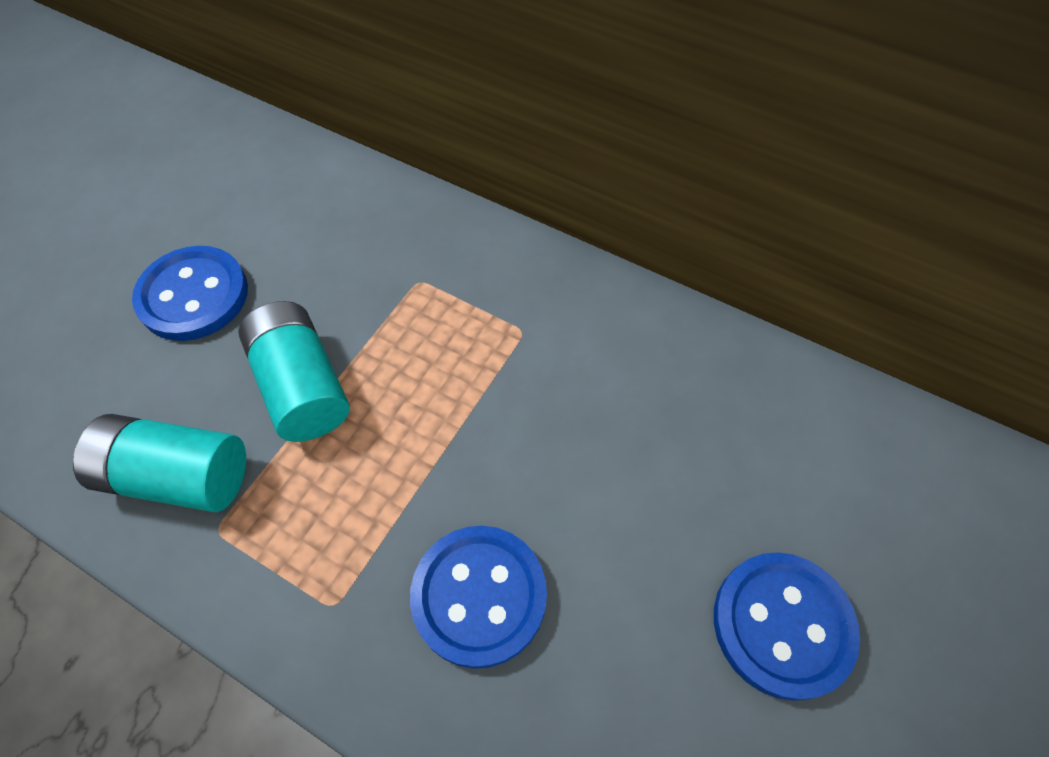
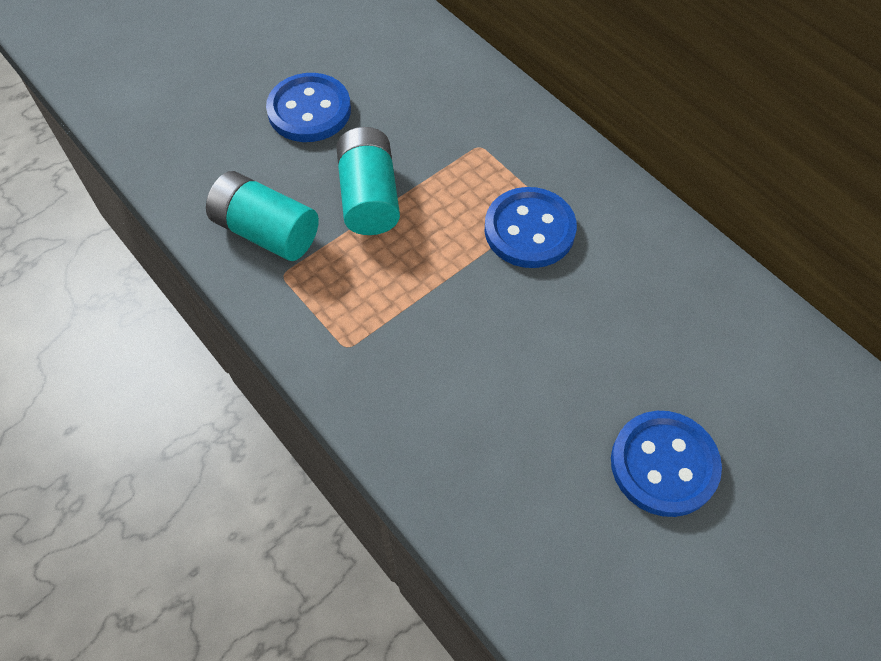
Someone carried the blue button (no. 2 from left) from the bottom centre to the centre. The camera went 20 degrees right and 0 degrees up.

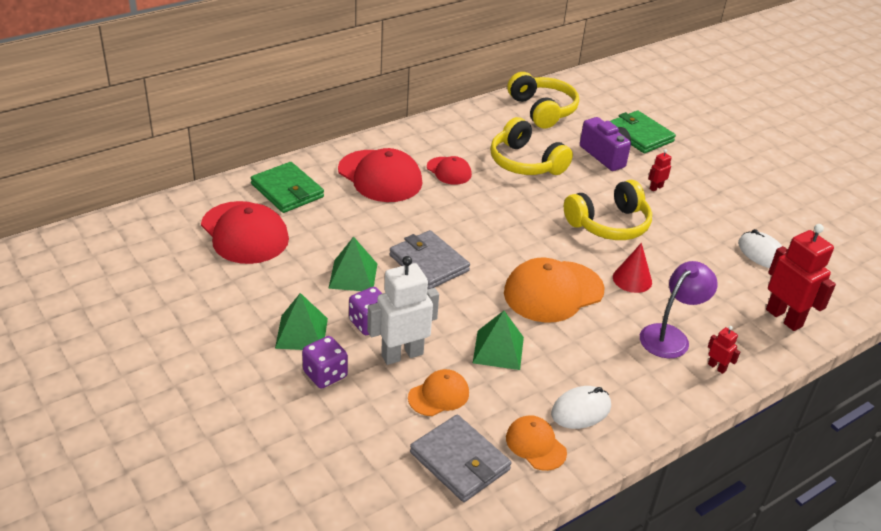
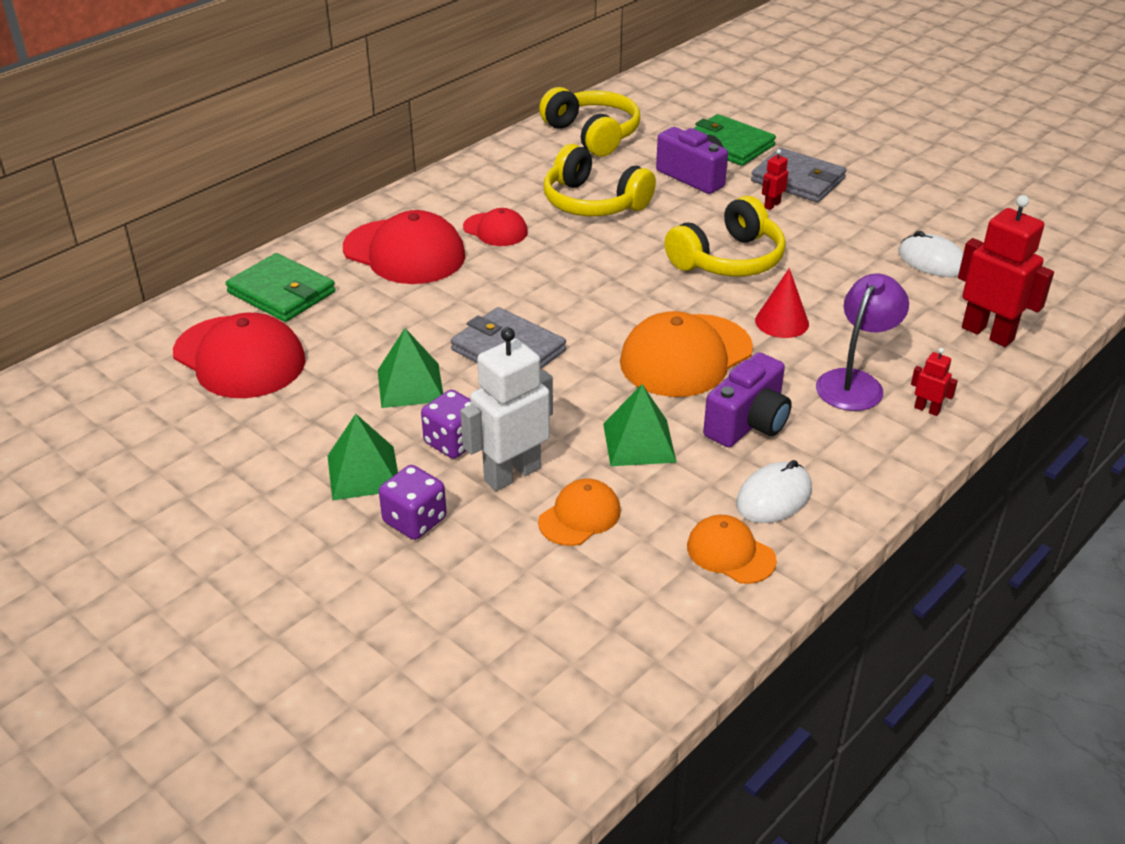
Someone put down the purple camera (no. 2 from left) at the centre. Someone carried the grey wallet (no. 2 from left) from the bottom centre to the top right. The camera went 10 degrees left and 0 degrees up.

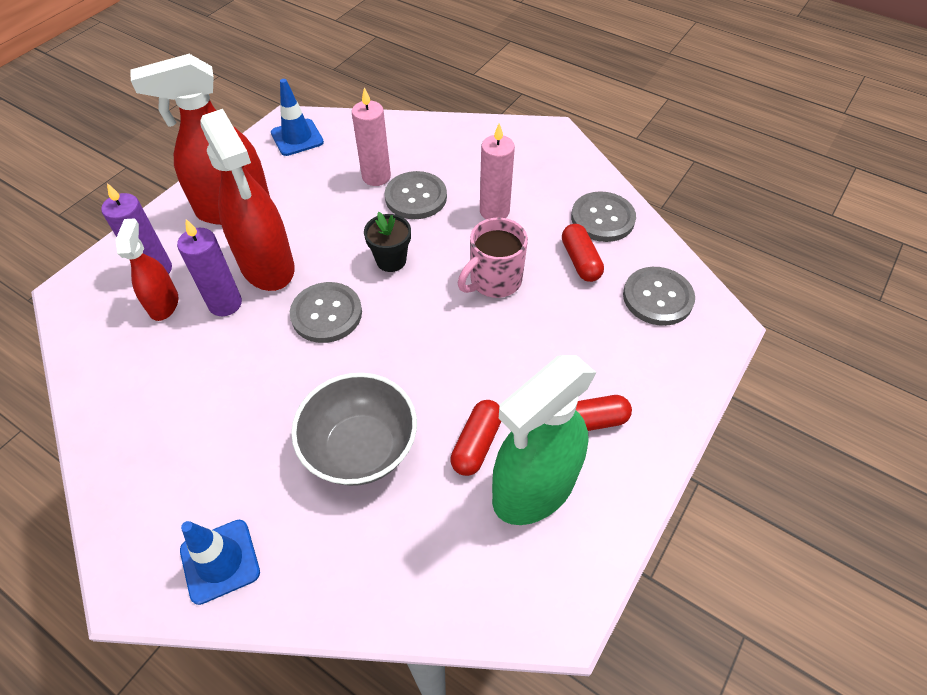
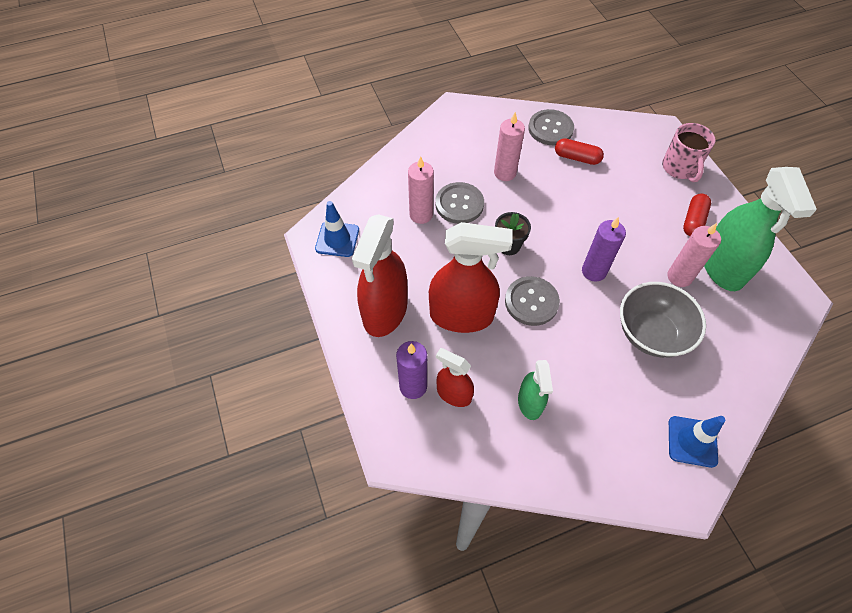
Someone took away the grey button (no. 4 from left) at the middle right. Someone put down the green spray bottle (no. 1 from left) at the centre. Someone carried the purple candle (no. 2 from left) from the middle left to the middle right. Someone carried the pink mug from the centre to the top right. Someone swapped the red capsule (no. 1 from left) at the centre for the pink candle (no. 3 from left) at the middle right. The camera went 55 degrees left and 5 degrees up.

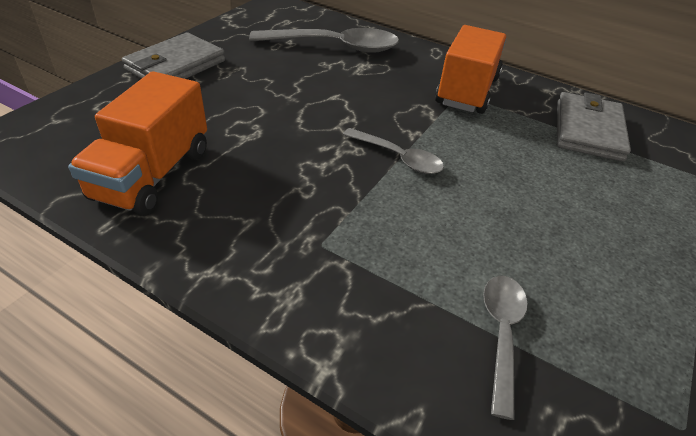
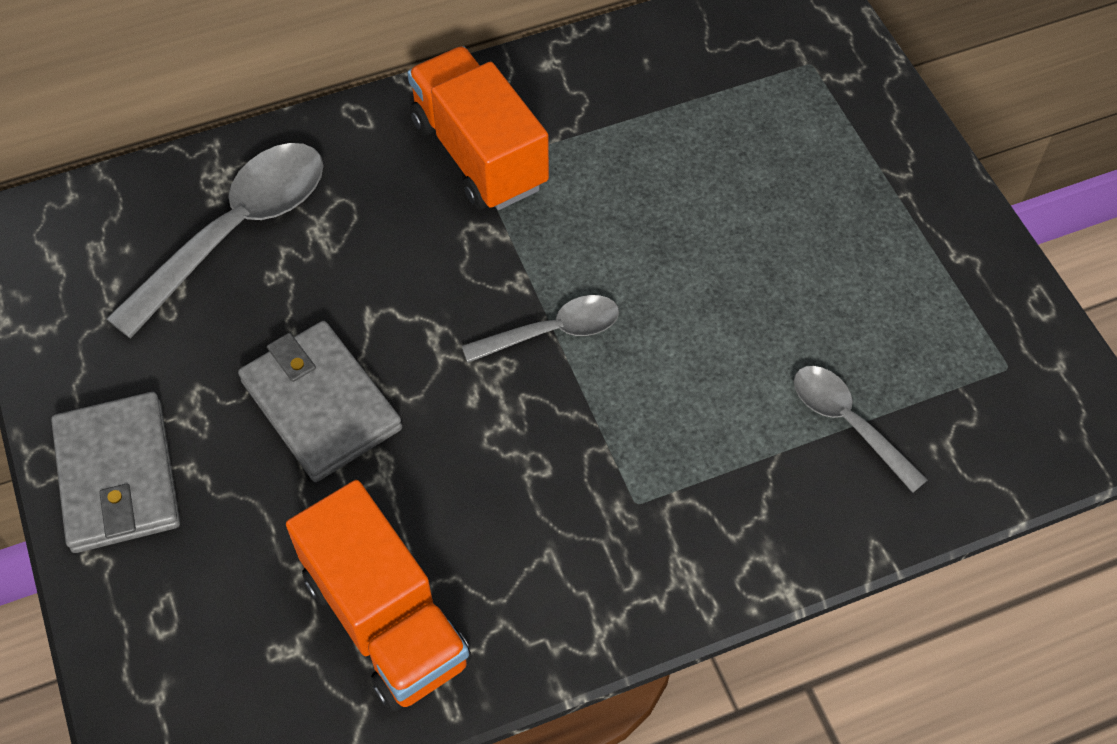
Someone carried the grey wallet (no. 2 from left) from the top right to the middle left. The camera went 50 degrees left and 15 degrees up.

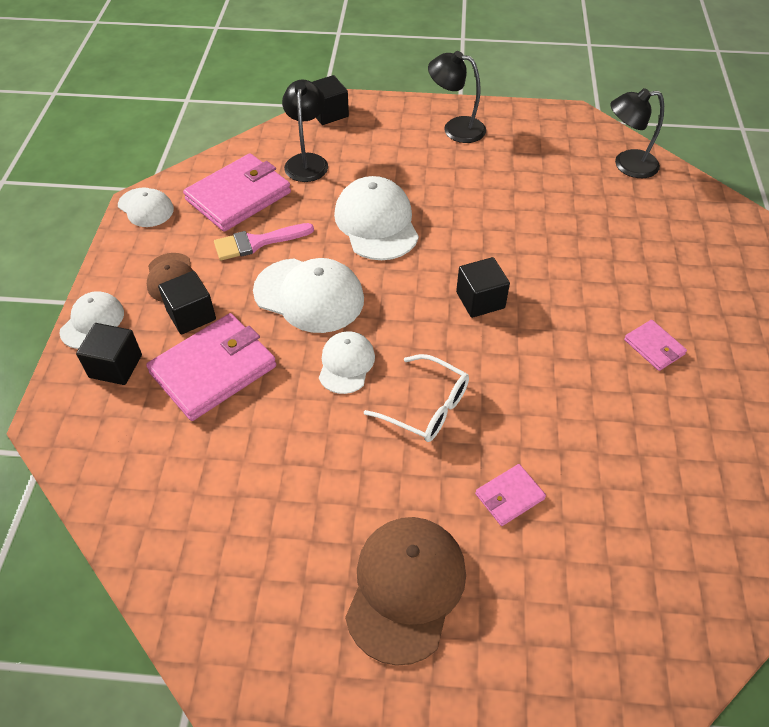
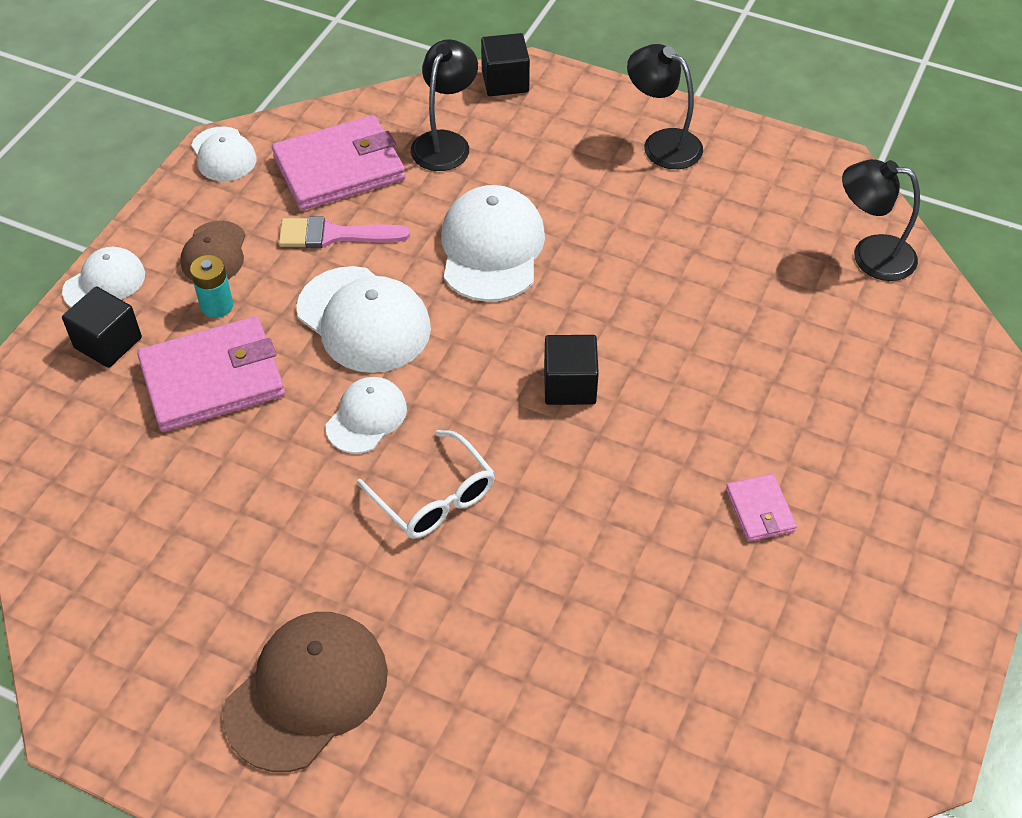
Someone took away the pink wallet (no. 3 from left) at the bottom centre. Someone swapped the black cube (no. 2 from left) at the middle left for the turquoise battery at the middle left. The camera went 20 degrees right and 0 degrees up.

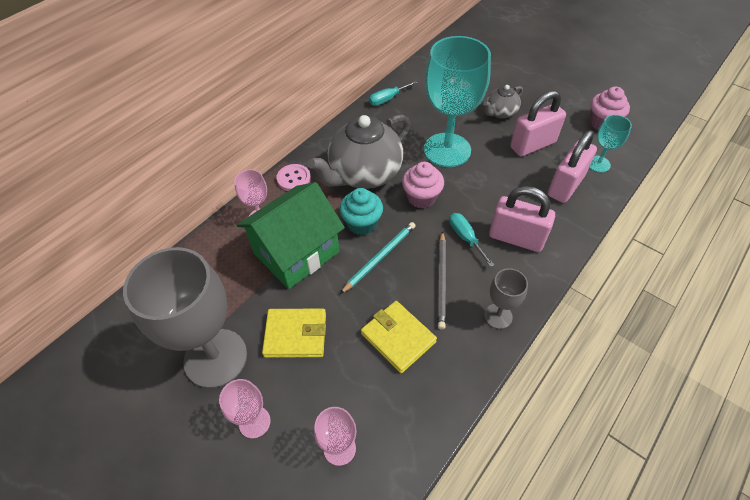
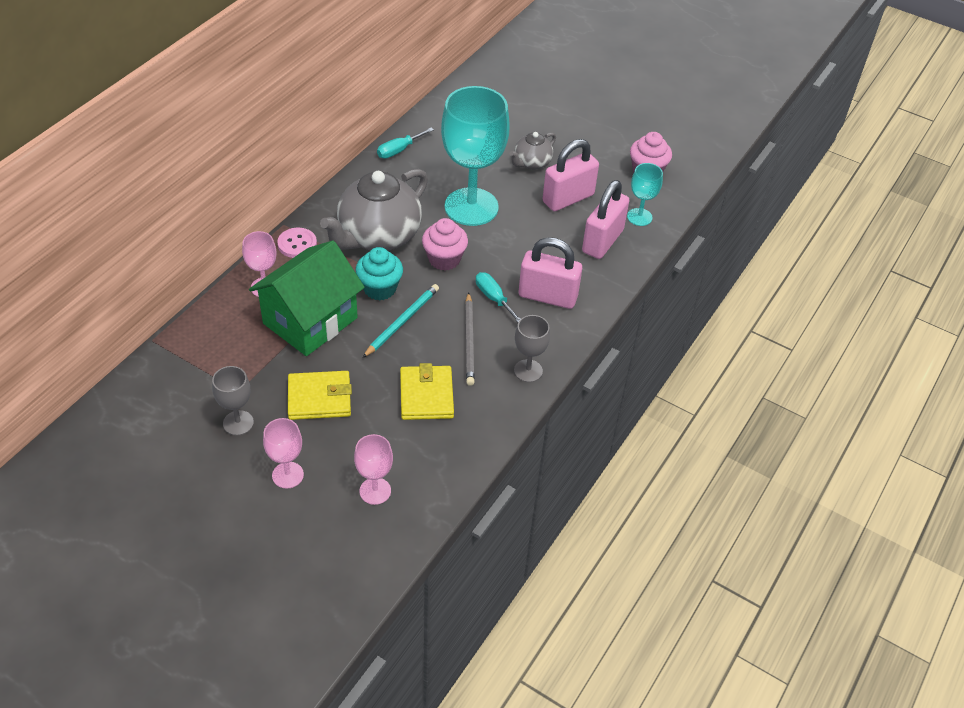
Someone rotated the yellow wallet (no. 2 from left) at the bottom centre by 45 degrees clockwise. Someone scaled the grey goblet (no. 1 from left) at the middle left by 0.47. The camera went 10 degrees left and 5 degrees down.

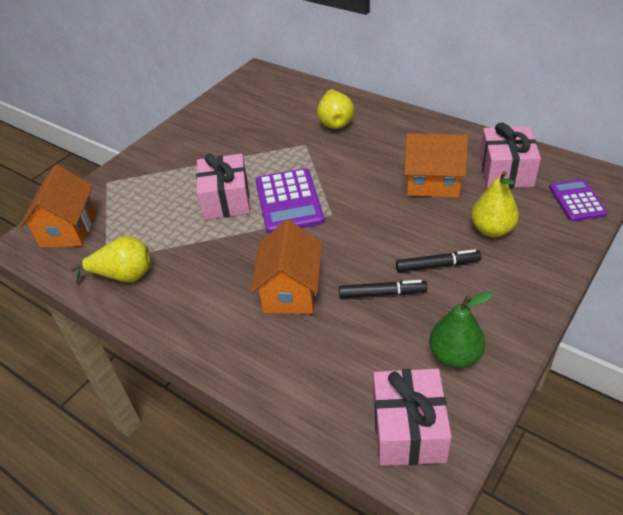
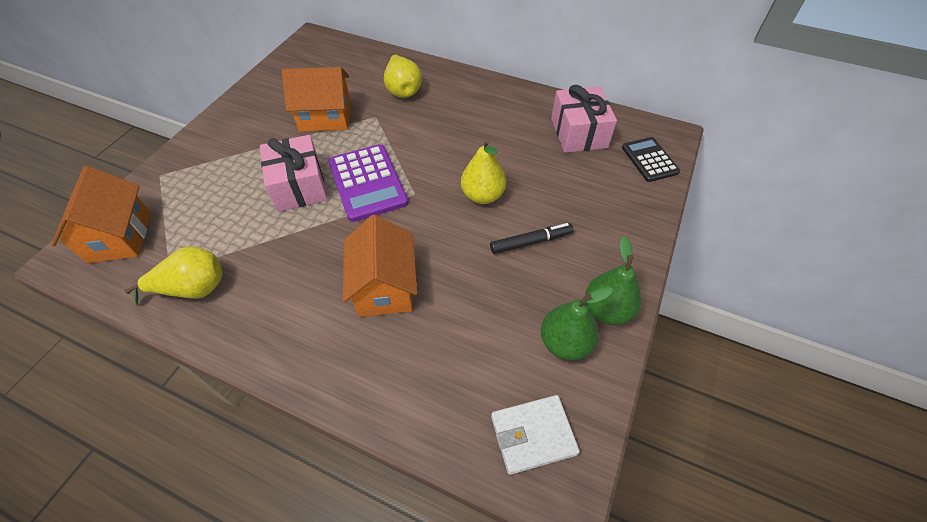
Someone took away the black marker (no. 1 from left) at the centre. Someone put down the green pear (no. 2 from left) at the centre. Someone carried the orange house (no. 3 from left in the first image) from the top right to the top centre. Someone carried the yellow pear (no. 3 from left) from the middle right to the top centre. Someone swapped the pink gift (no. 2 from left) at the bottom centre for the white wallet at the bottom centre. Someone repainted the purple calculator (no. 2 from left) at the middle right, which became the black calculator at the top right. The camera went 15 degrees left and 10 degrees up.

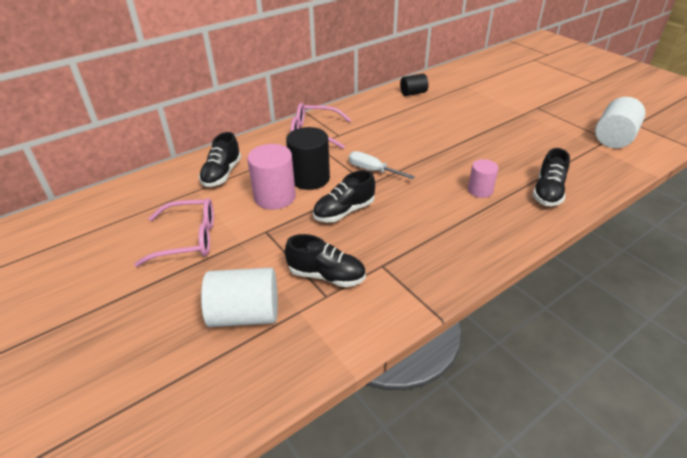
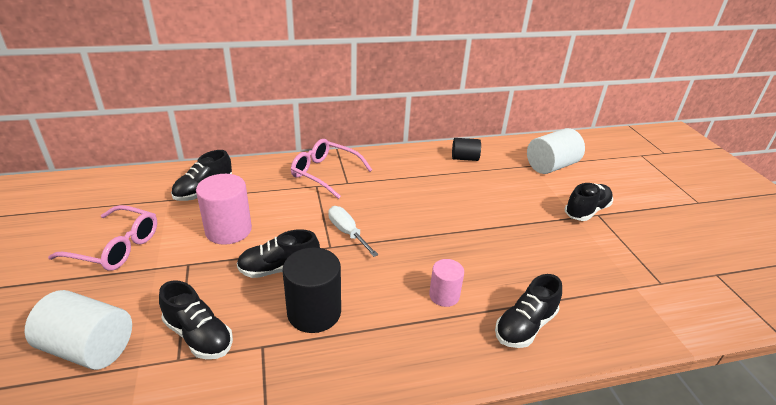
Someone put down the black shoe (no. 5 from left) at the middle right. Someone carried the black cylinder (no. 1 from left) from the centre to the bottom centre. Someone carried the white cylinder (no. 2 from left) from the top right to the middle right. The camera went 20 degrees right and 5 degrees down.

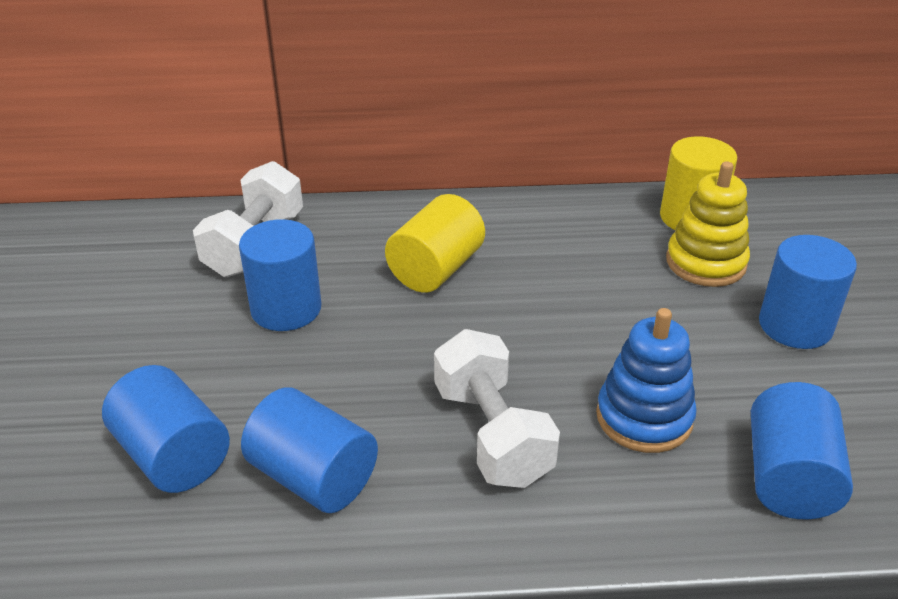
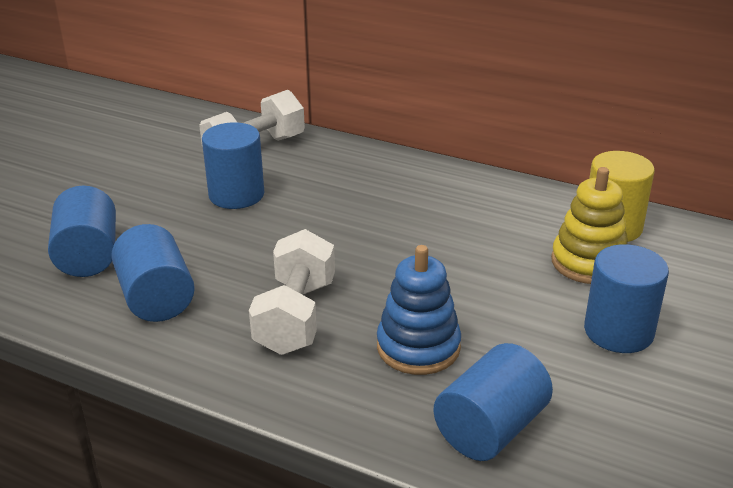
Someone took away the yellow cylinder (no. 1 from left) at the centre. The camera went 30 degrees right and 5 degrees down.

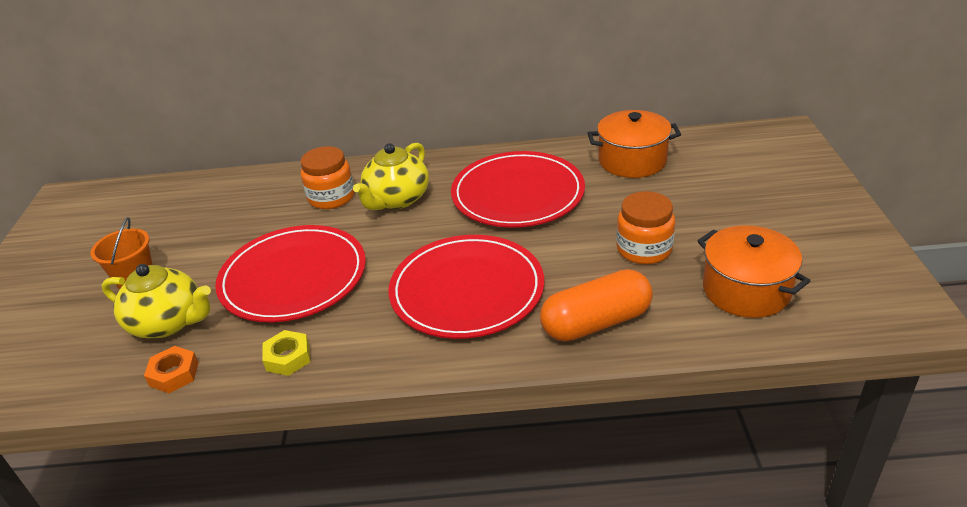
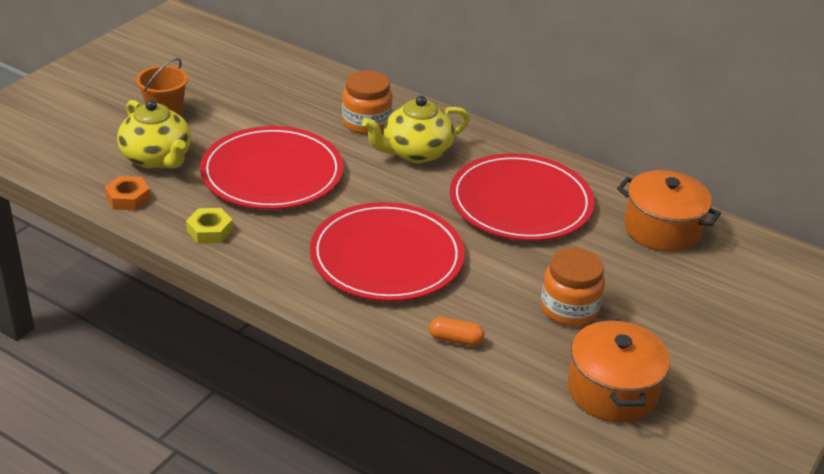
Someone scaled the orange capsule at the centre by 0.47. The camera went 30 degrees right and 0 degrees up.

